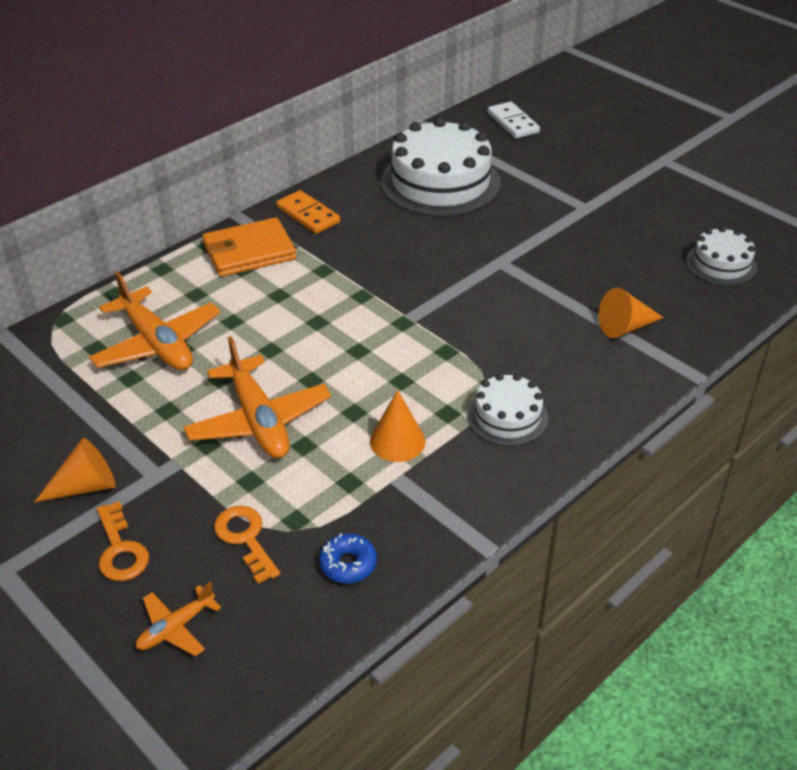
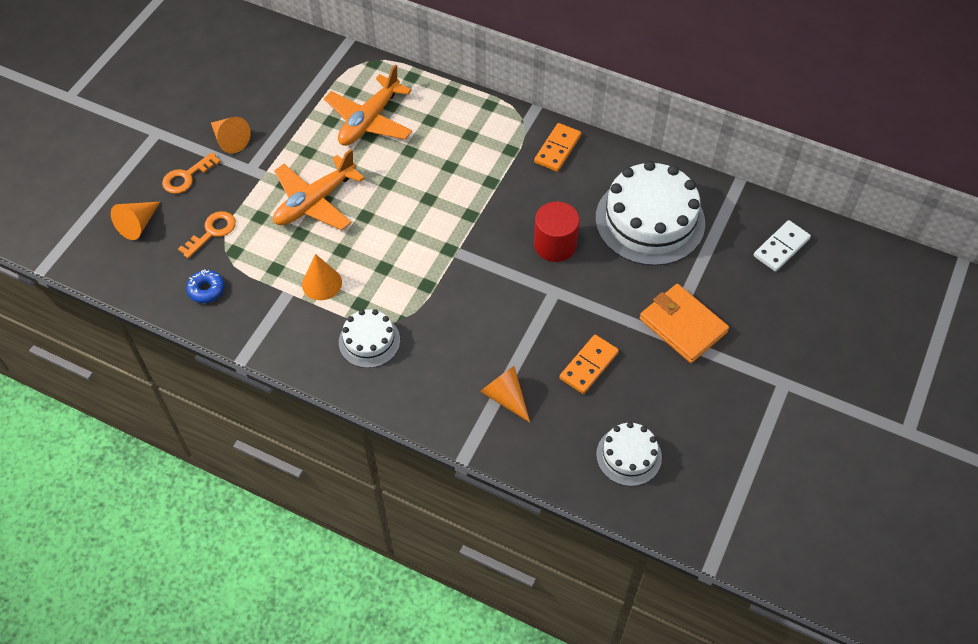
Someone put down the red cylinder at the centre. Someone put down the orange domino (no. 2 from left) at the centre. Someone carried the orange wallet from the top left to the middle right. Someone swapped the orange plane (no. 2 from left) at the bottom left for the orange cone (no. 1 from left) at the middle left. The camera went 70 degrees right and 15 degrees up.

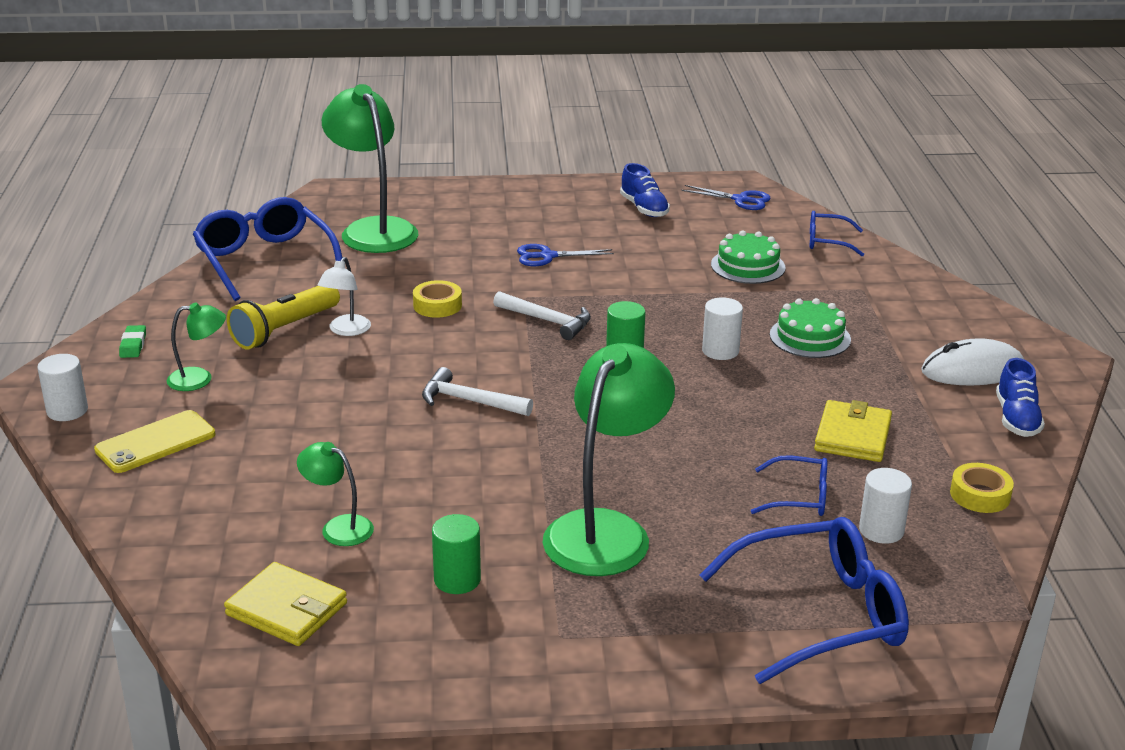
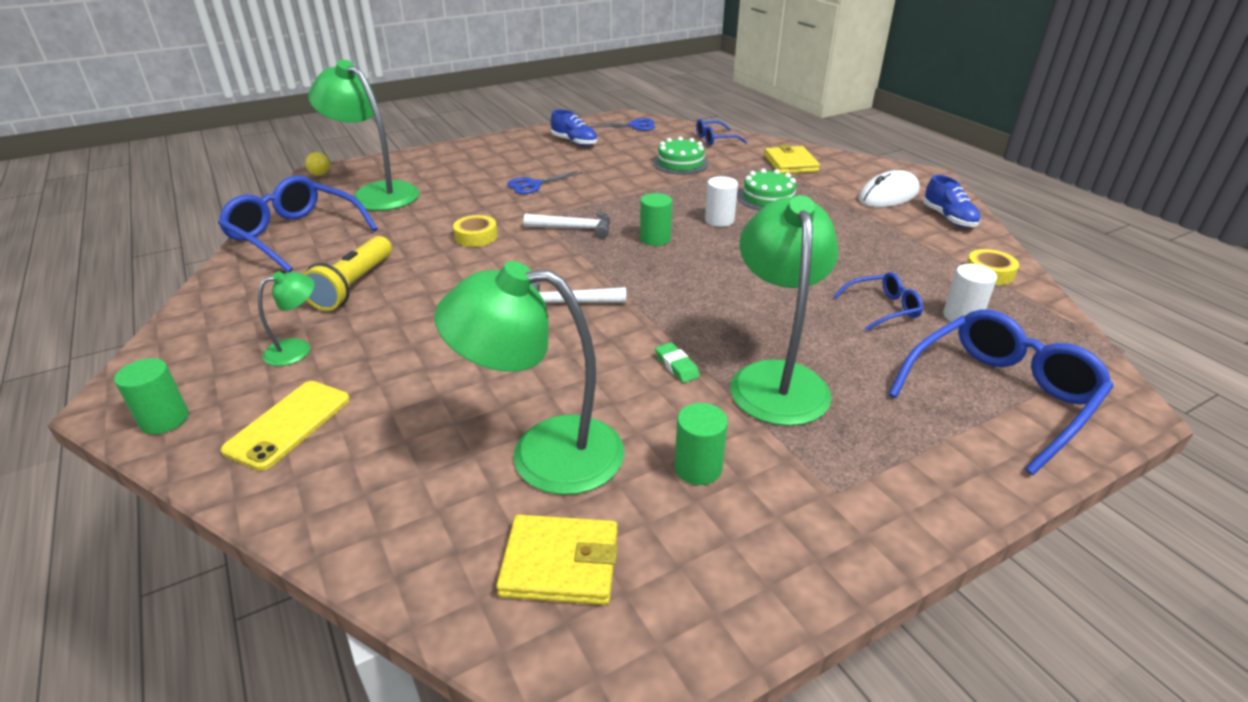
Someone took away the white lamp at the middle left. Someone put down the yellow ball at the top left. Someone carried the green eraser from the middle left to the centre. Someone carried the yellow wallet (no. 2 from left) from the middle right to the top centre. Someone repainted the white cylinder (no. 1 from left) at the middle left, which became the green cylinder (no. 1 from left) at the middle left. Someone scaled the green lamp (no. 2 from left in the first image) at the middle left by 2.07. The camera went 25 degrees left and 5 degrees up.

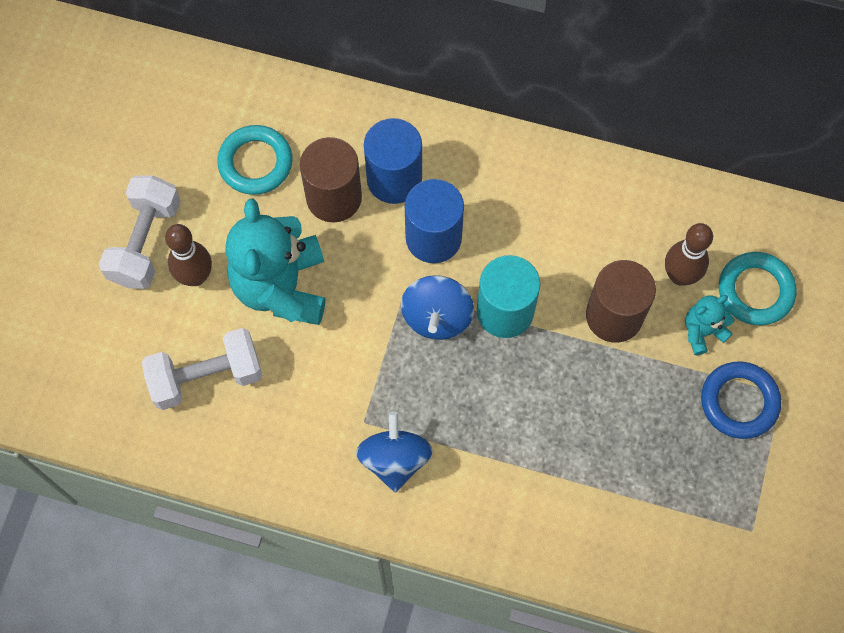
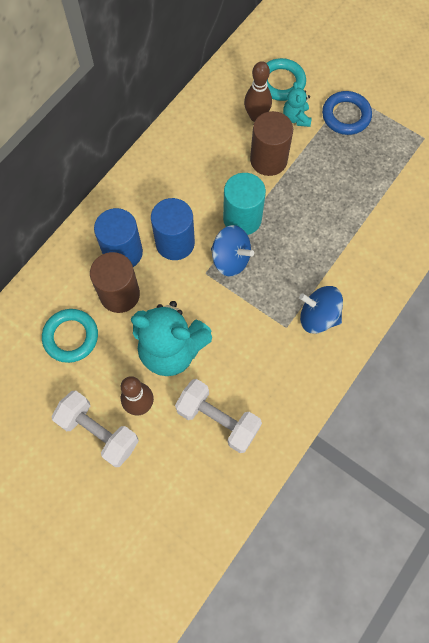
Someone rotated the white dumbbell (no. 2 from left) at the middle left by 60 degrees counterclockwise. The camera went 70 degrees left and 0 degrees up.

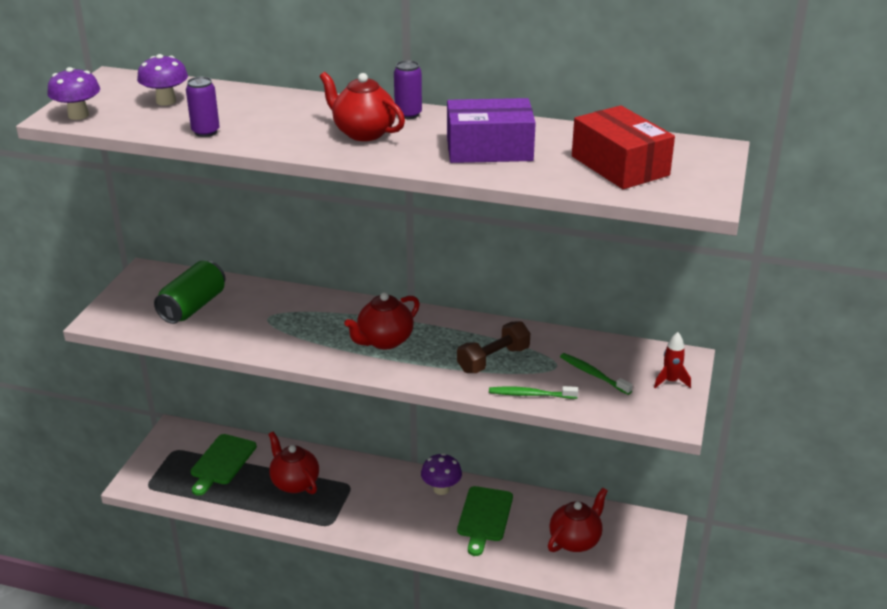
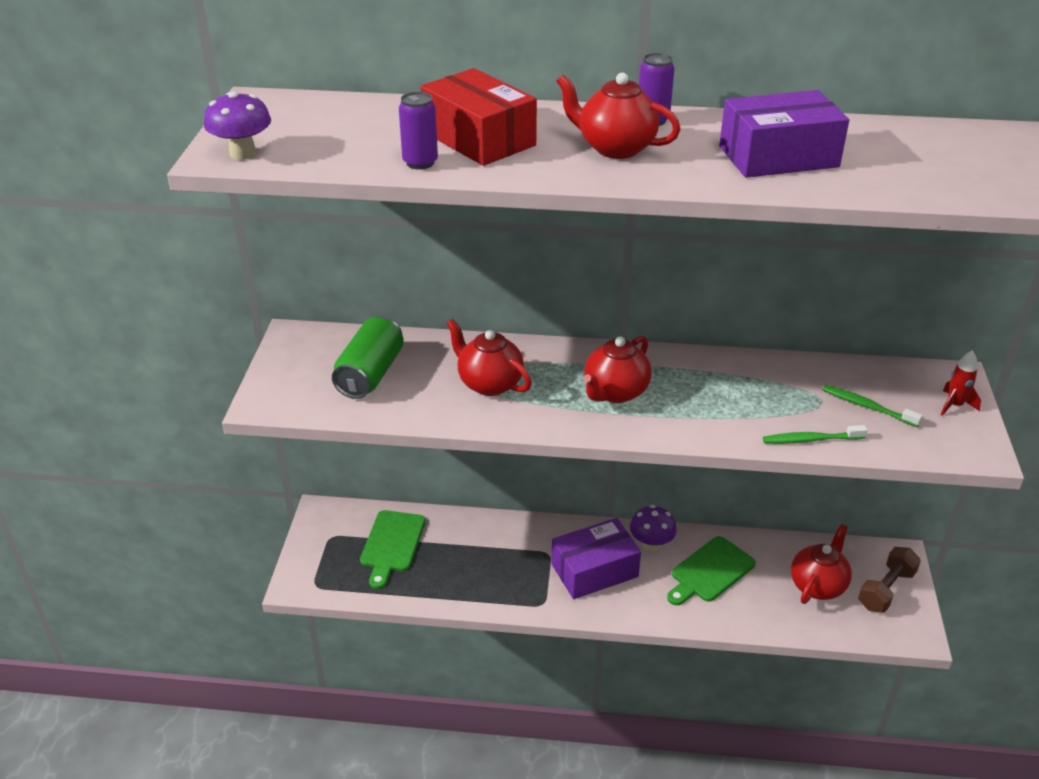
Someone took away the purple mushroom (no. 2 from left) at the top left. Someone put down the purple box (no. 1 from left) at the bottom centre. Someone carried the red teapot (no. 1 from left) from the bottom left to the centre. Someone carried the brown dumbbell from the centre to the bottom right. Someone carried the red box from the top right to the top centre. Someone rotated the green cutting board (no. 2 from left) at the bottom centre by 45 degrees clockwise. The camera went 10 degrees left and 5 degrees up.

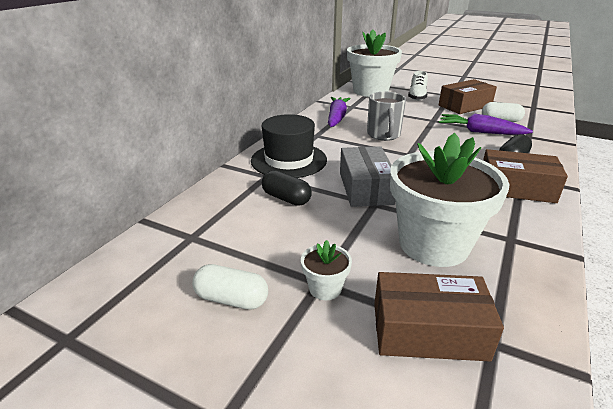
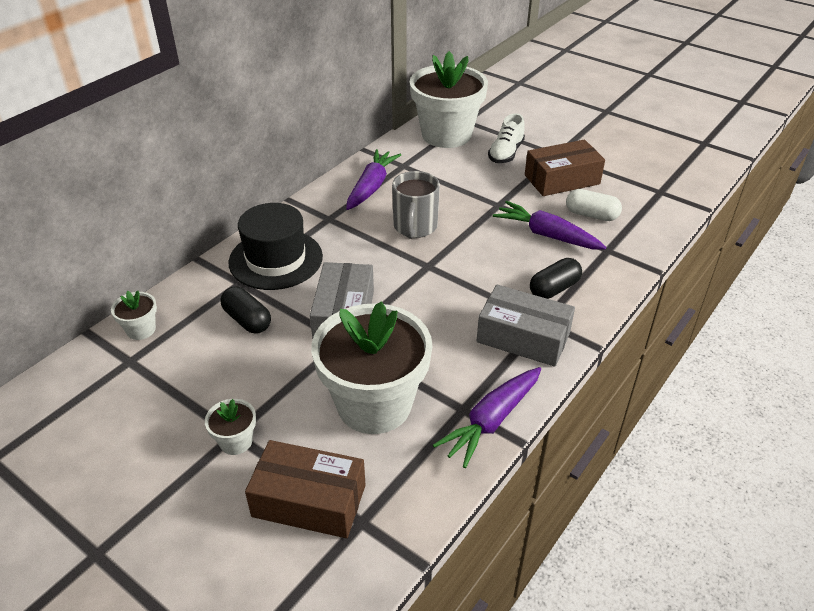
Someone took away the white capsule (no. 1 from left) at the bottom centre. Someone put down the white flower pot (no. 1 from left) at the middle left. Someone put down the purple carrot (no. 2 from left) at the bottom centre. Someone repainted the brown box (no. 3 from left) at the middle right, which became the grey box (no. 2 from left) at the centre. The camera went 10 degrees right and 10 degrees up.

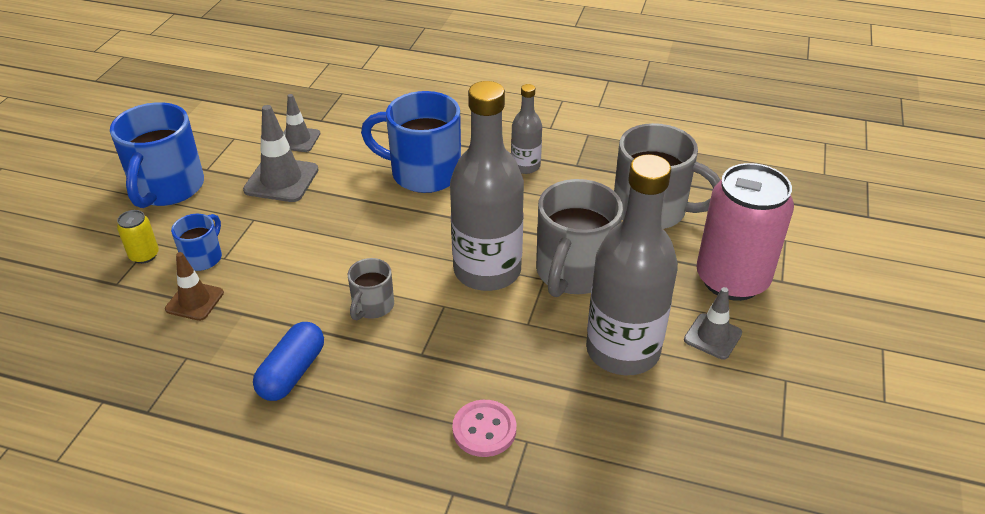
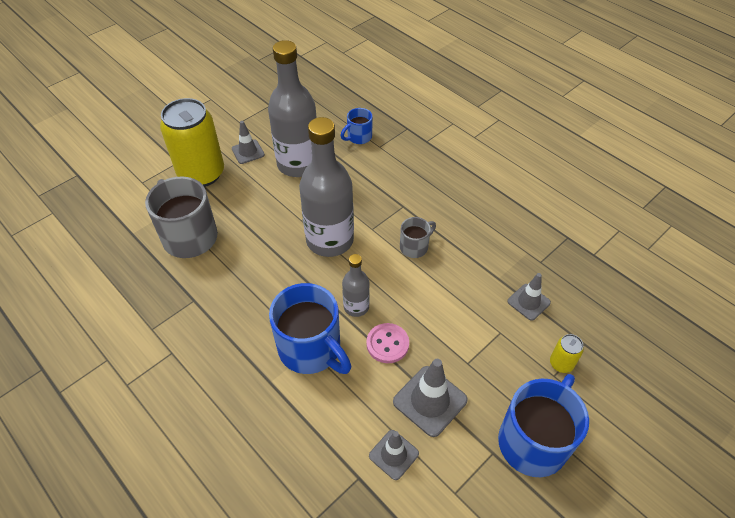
Someone took away the blue capsule at the bottom left. Someone took away the grey mug (no. 2 from left) at the centre. Someone carried the blue mug (no. 2 from left) from the middle left to the top centre. Someone carried the pink button from the bottom centre to the centre. Someone carried the grey bottle (no. 2 from left in the first image) from the top centre to the centre. Someone repainted the brown traffic cone at the middle left, which became the grey traffic cone (no. 4 from left) at the middle right. Someone repainted the pink can at the middle right, which became the yellow can (no. 1 from left) at the top left. The camera went 150 degrees left and 10 degrees up.

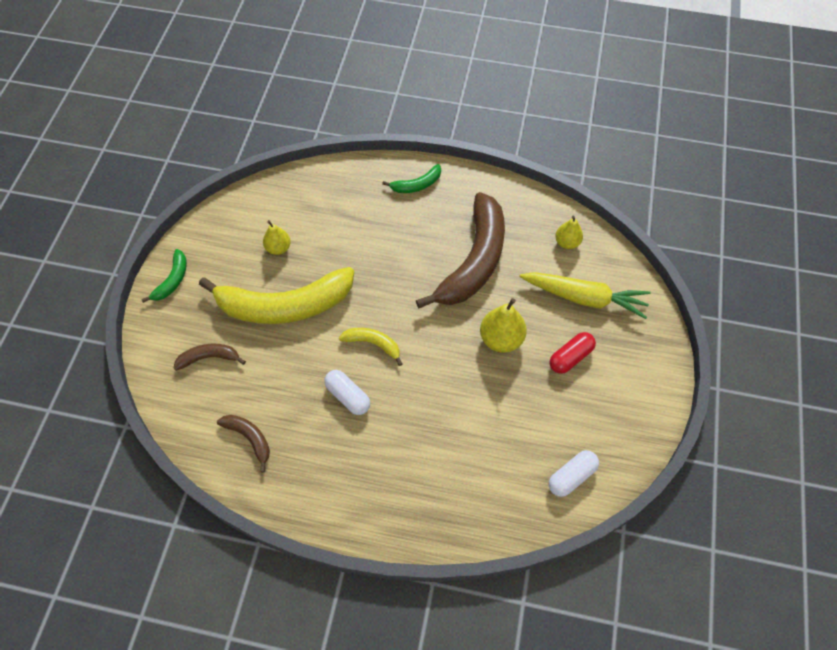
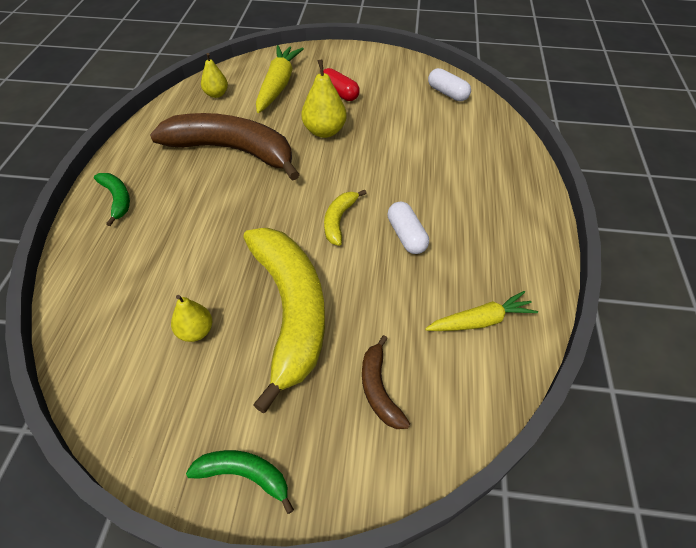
Someone swapped the brown banana (no. 2 from left) at the bottom left for the yellow carrot (no. 2 from left) at the middle right. Someone rotated the white capsule (no. 1 from left) at the centre by 60 degrees counterclockwise. The camera went 95 degrees left and 10 degrees down.

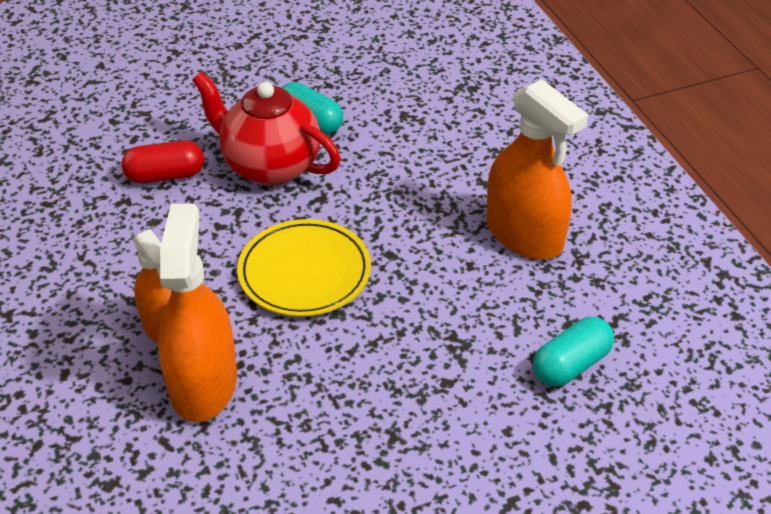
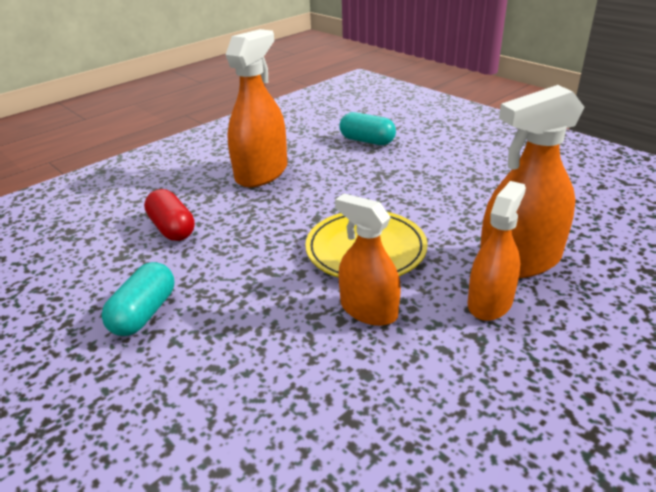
Someone took away the red teapot at the top centre. Someone put down the orange spray bottle (no. 2 from left) at the centre. Someone carried the red capsule from the top left to the middle left. The camera went 110 degrees left and 10 degrees down.

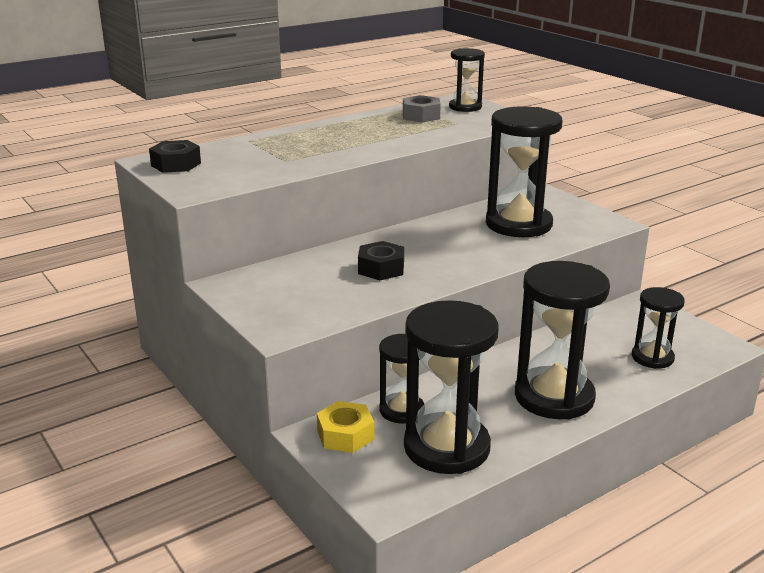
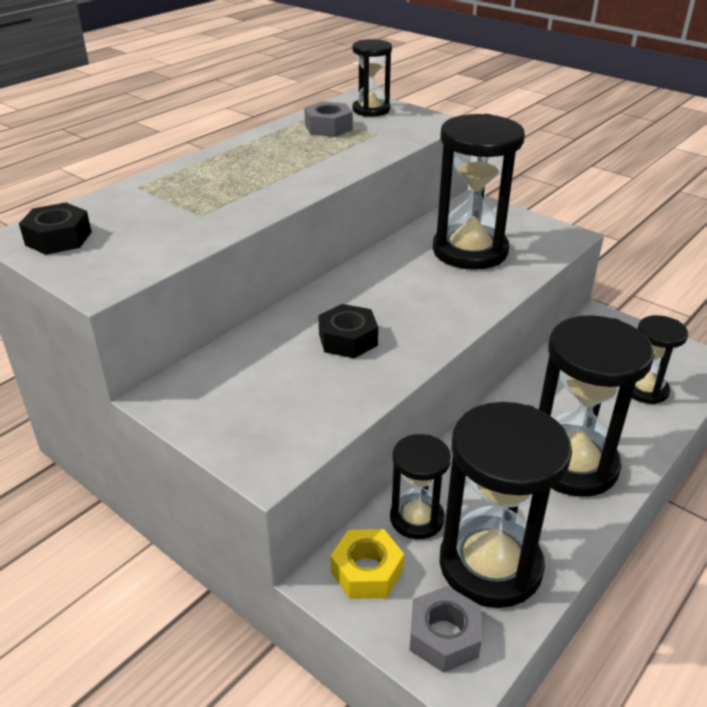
Someone put down the grey nut (no. 2 from left) at the bottom centre. The camera went 15 degrees left and 10 degrees up.

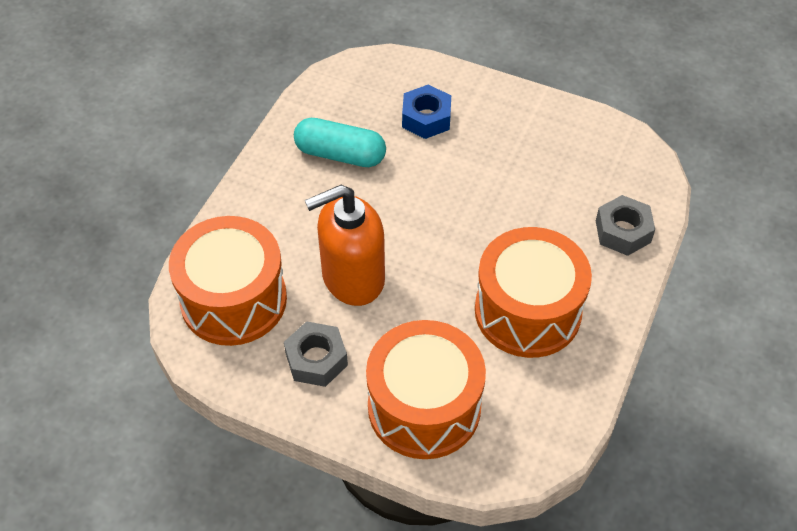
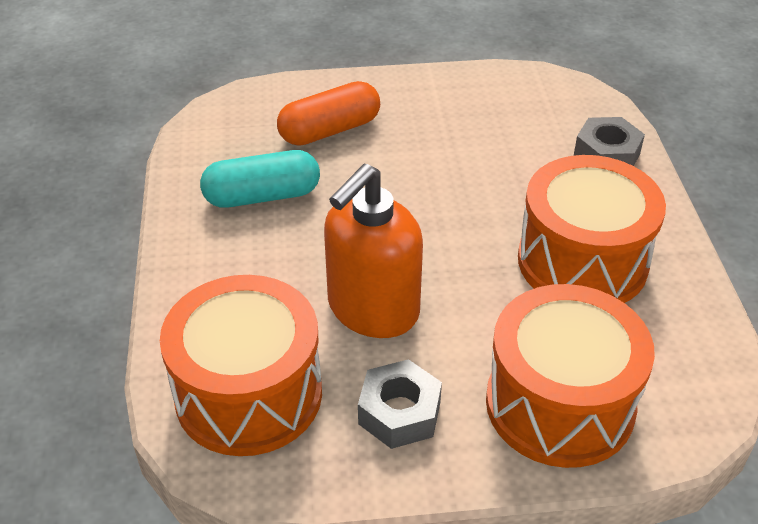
Someone swapped the blue nut at the top centre for the orange capsule at the top centre. The camera went 30 degrees left and 10 degrees down.

